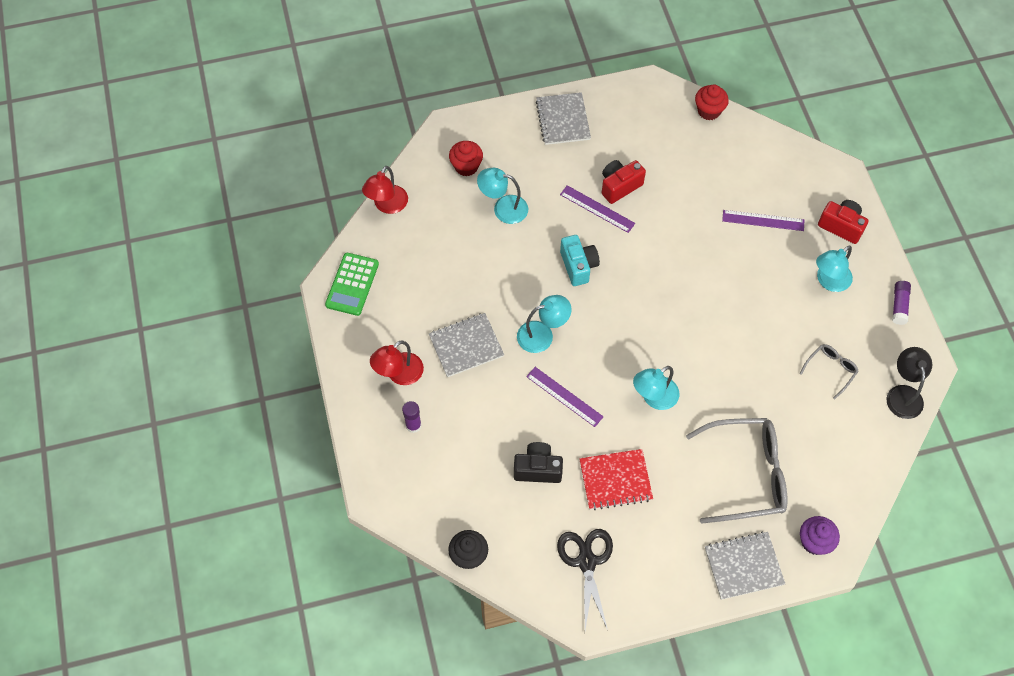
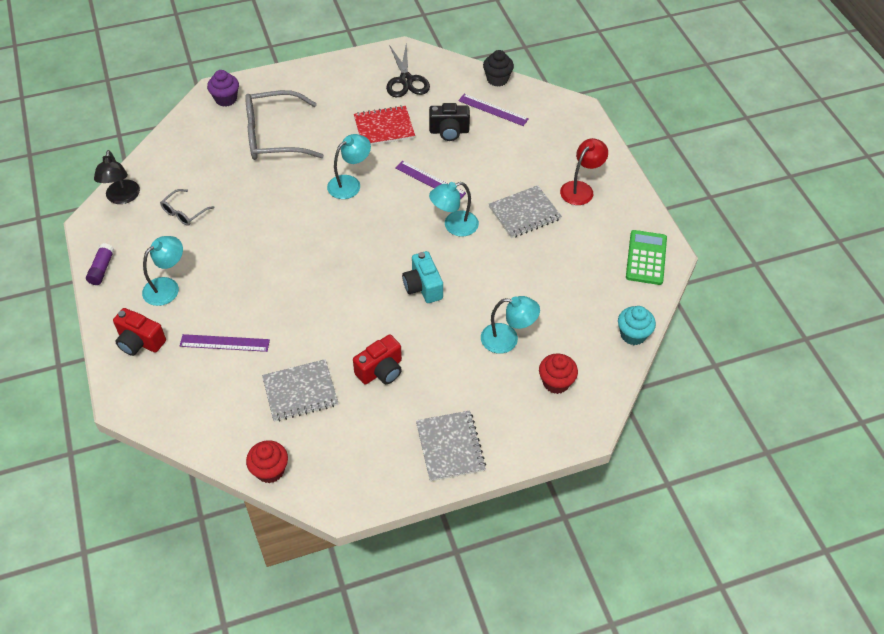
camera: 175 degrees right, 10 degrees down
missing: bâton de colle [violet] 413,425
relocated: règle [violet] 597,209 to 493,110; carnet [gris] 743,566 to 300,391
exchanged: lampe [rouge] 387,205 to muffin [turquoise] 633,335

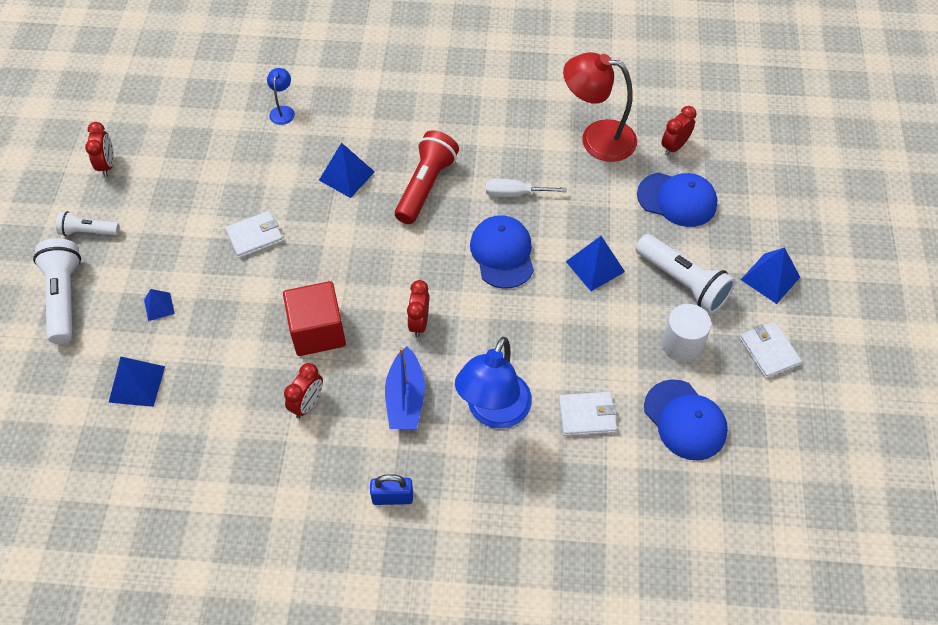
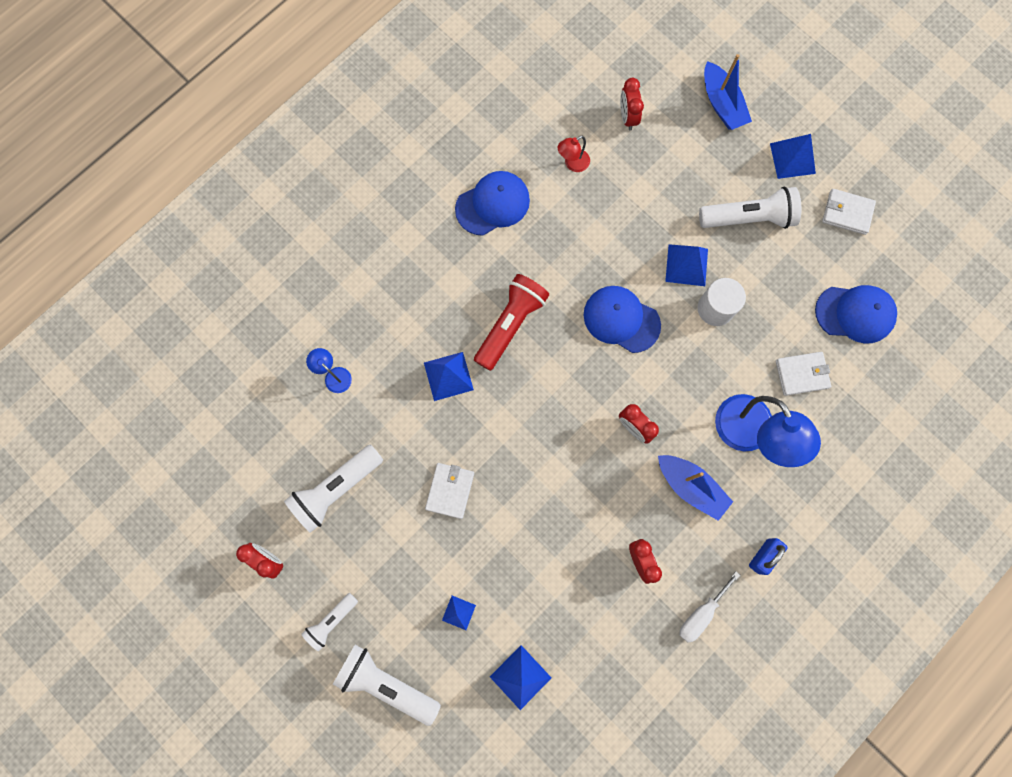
camera: 50 degrees left, 20 degrees up
missing: cube [rouge] 317,331
appeared: lampe de poche [blanc] 336,489; bateau [bleu] 722,104
relocated: tournevis [blanc] 514,194 to 701,613; casquette [bleu] 677,199 to 493,204; cylindre [blanc] 681,344 to 715,308
spun: lampe de poche [rouge] 426,186 = 510,324 60 degrees clockwise; portefeuille [blanc] 587,415 = 801,374 45 degrees clockwise
size: lampe [rouge] 596,138 = 572,164 x0.47

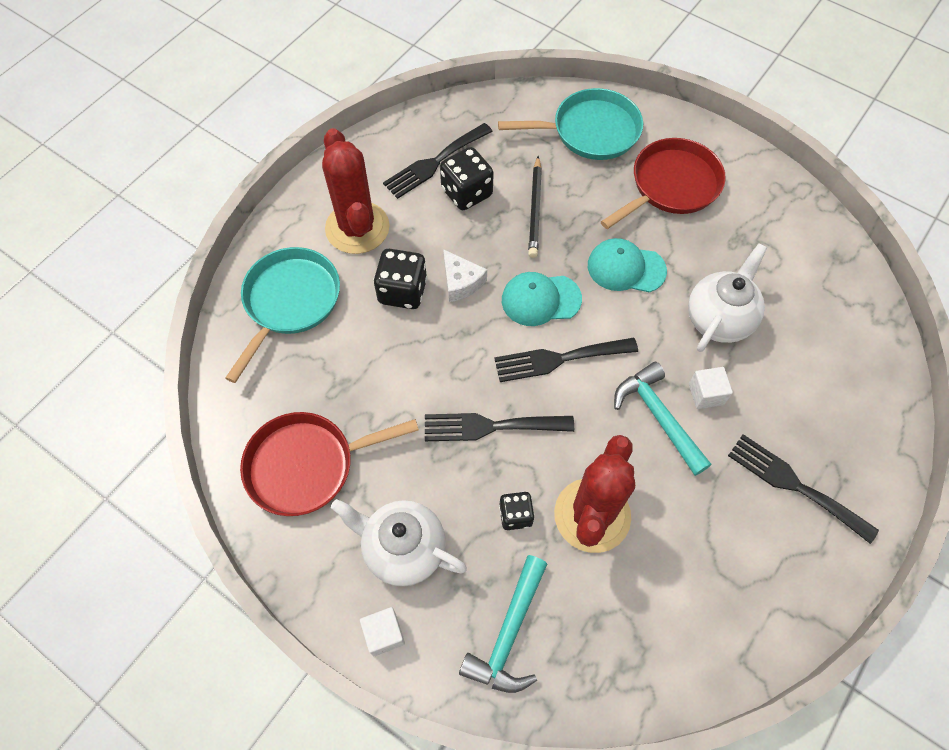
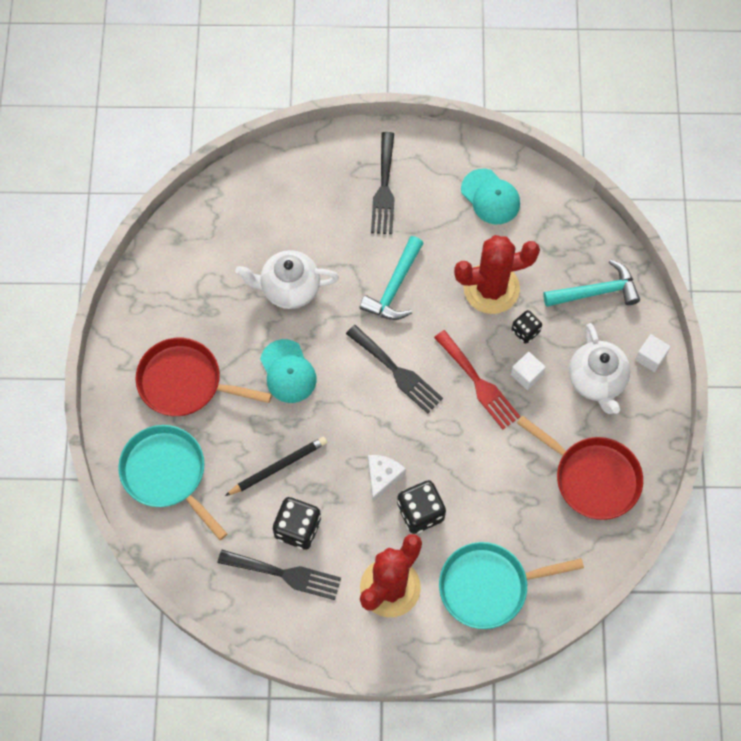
camera: 125 degrees left, 5 degrees up
relocated: casquette [turquoise] 540,299 to 490,197; cube [blanc] 706,394 to 526,375
colour: fourchette [noir] 491,426 to fourchette [rouge] 479,383

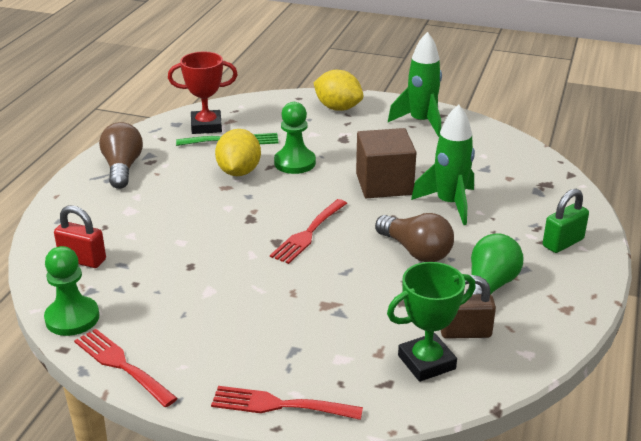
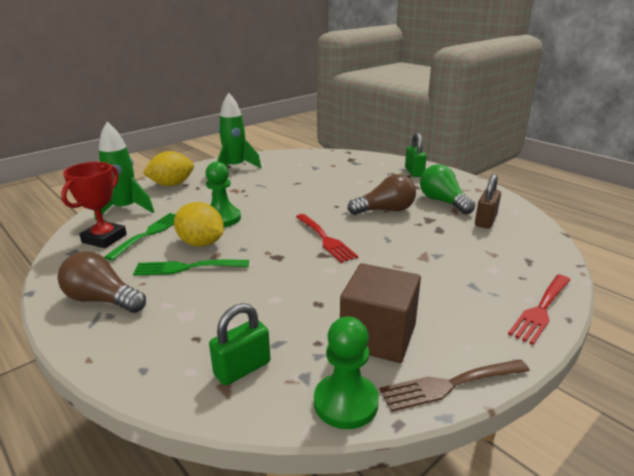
camera: 60 degrees left, 5 degrees down
missing: trophée [vert] 426,362
appeared: fourchette [vert] 186,268
relocated: cube [marron] 384,184 to 378,336; fusée [vert] 449,204 to 125,209
colour: cadenas [rouge] 82,260 to cadenas [vert] 242,368; fourchette [rouge] 121,365 to fourchette [marron] 449,385

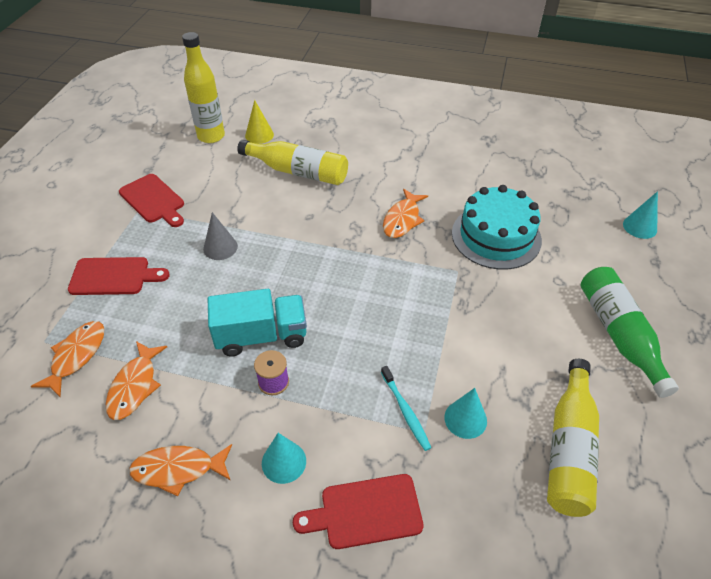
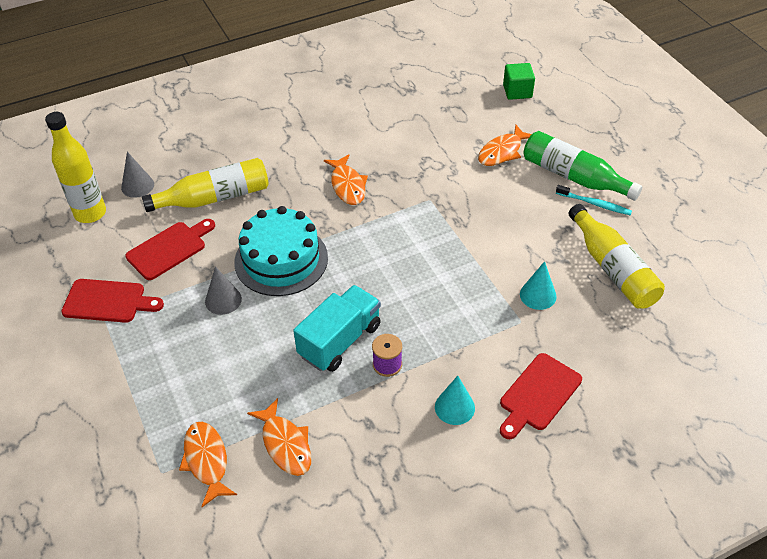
camera: 40 degrees left, 0 degrees up
relocated: planche à découper [rouge] 114,276 to 169,249; poisson [orange] 178,469 to 502,152; brosse à dents [turquoise] 406,412 to 595,204; gâteau [turquoise] 496,236 to 281,260
exchanged: cône [turquoise] 640,227 to cube [vert] 517,91
colour: cône [jaune] 259,135 to cône [gris] 137,186

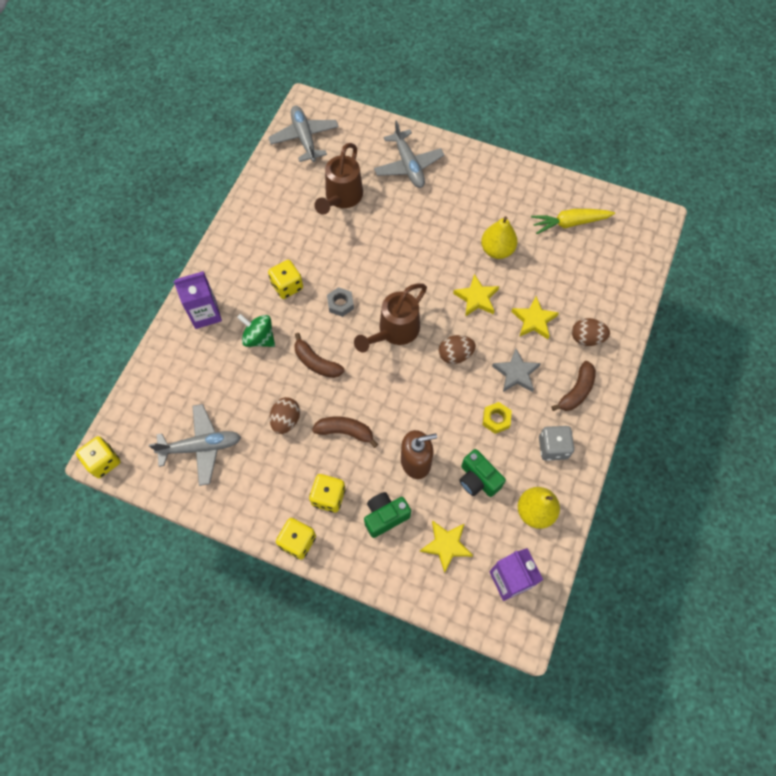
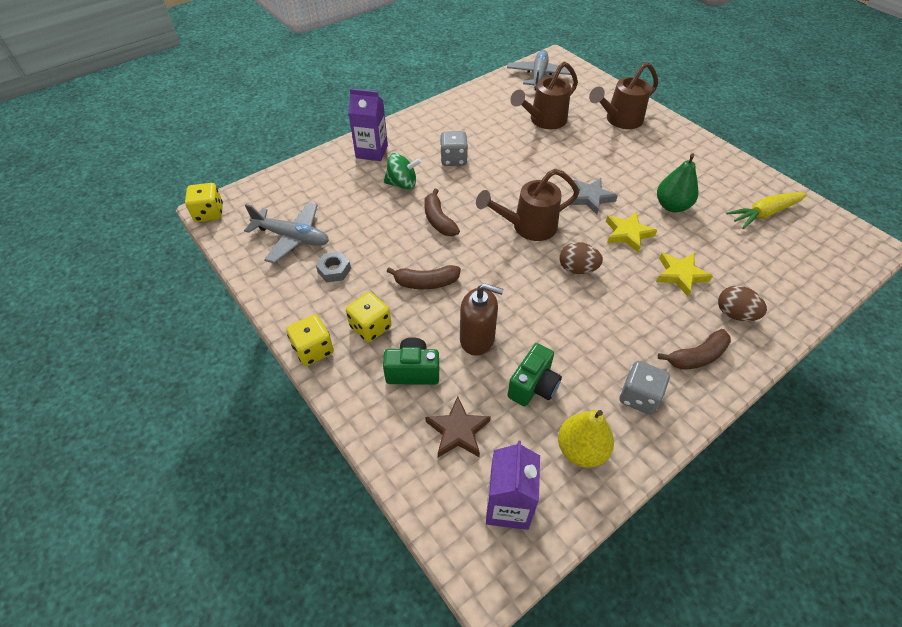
camera: 30 degrees right, 15 degrees down
missing: œuf [marron] 286,420; écrou [jaune] 496,419
relocated: écrou [gris] 340,304 to 334,270; étoile [gris] 516,373 to 590,198
exchanged: avion [gris] 408,165 to arrosoir [marron] 620,120
colour: dé [jaune] 287,286 to dé [gris] 453,159; étoile [jaune] 446,545 to étoile [marron] 458,431; poire [jaune] 497,250 to poire [vert] 672,206
spun: toupie [vert] 259,338 = 402,184 120 degrees clockwise; banane [marron] 345,432 = 426,283 135 degrees clockwise; appareil photo [vert] 478,479 = 533,386 135 degrees counterclockwise; carotte [jaune] 570,223 = 764,214 45 degrees counterclockwise

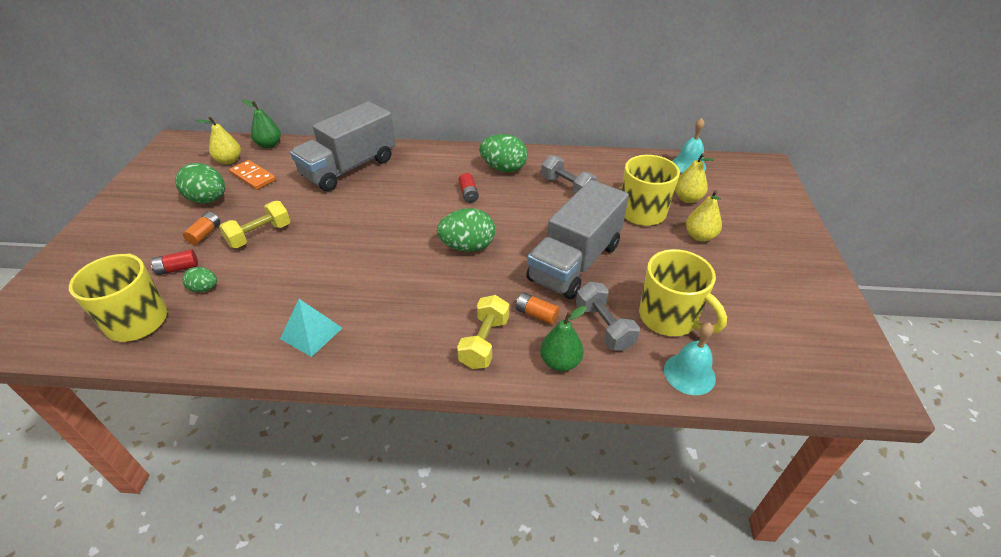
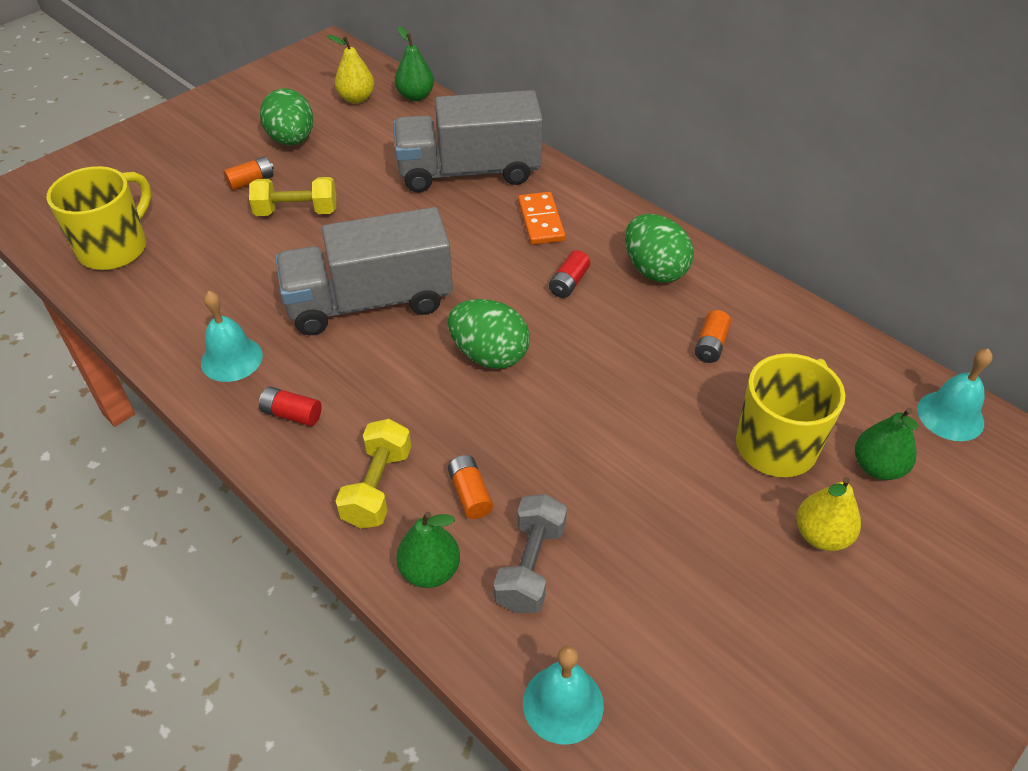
camera: 40 degrees right, 5 degrees up
missing: œuf [vert] 204,288; tasse [jaune] 669,318
relocated: pile [rouge] 178,268 to 292,414; domino [orange] 253,177 to 541,221; camion [gris] 575,262 to 369,302
exchanged: pyramide [turquoise] 311,333 to cloche [turquoise] 231,359; haltère [gris] 567,187 to pile [orange] 711,345
colour: poire [jaune] 687,198 to poire [vert] 877,467
spun: haltère [jaune] 484,342 = 377,487 45 degrees counterclockwise

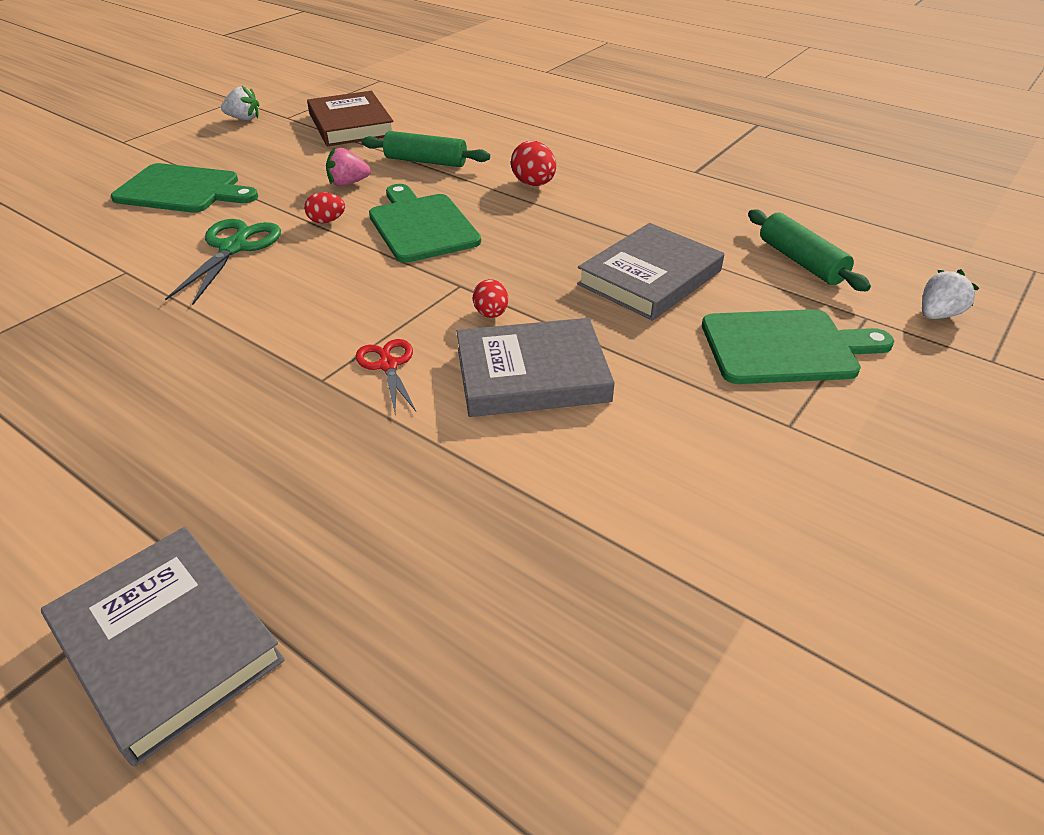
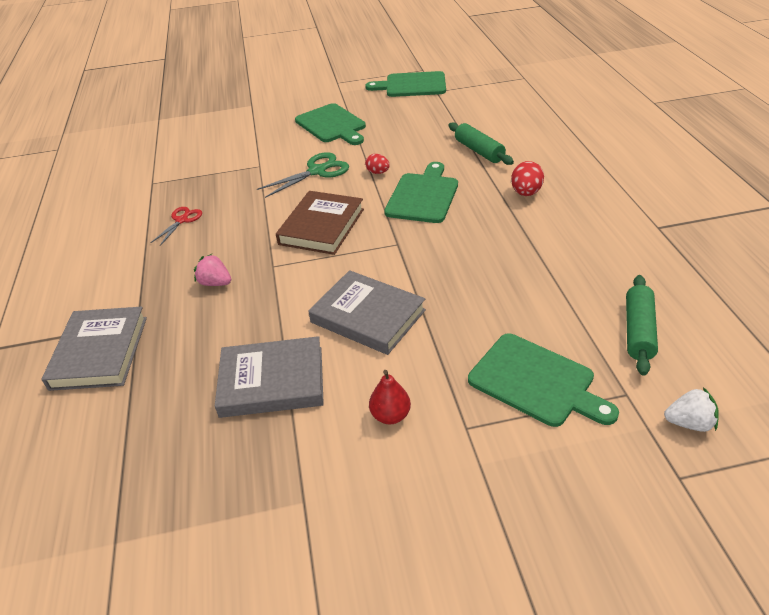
camera: 45 degrees right, 0 degrees up
missing: œuf [rouge] 491,314
appeared: poire [rouge] 390,415
relocated: livre [marron] 351,125 to 321,226; fraise [rose] 348,183 to 215,283; ciseaux [rouge] 388,365 to 182,220; livre [gris] 650,277 to 272,381
exchanged: fraise [blanc] 244,119 to planche à découper [vert] 412,85

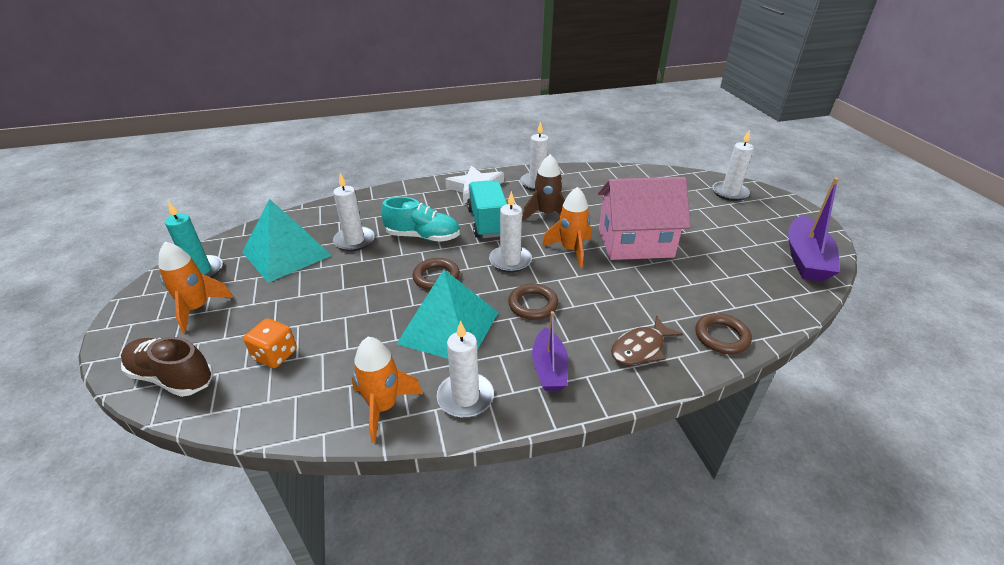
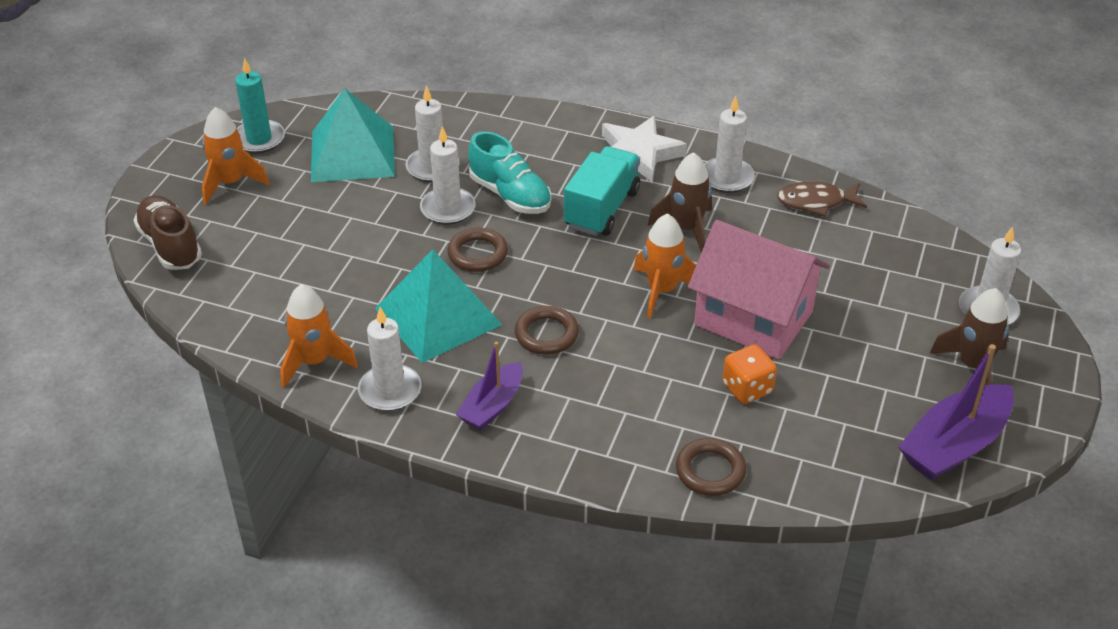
camera: 35 degrees right, 5 degrees up
appeared: fusée [marron] 973,365
relocated: dé [orange] 275,355 to 747,388; bougie [blanc] 510,261 to 448,209; poisson [marron] 641,348 to 816,202

